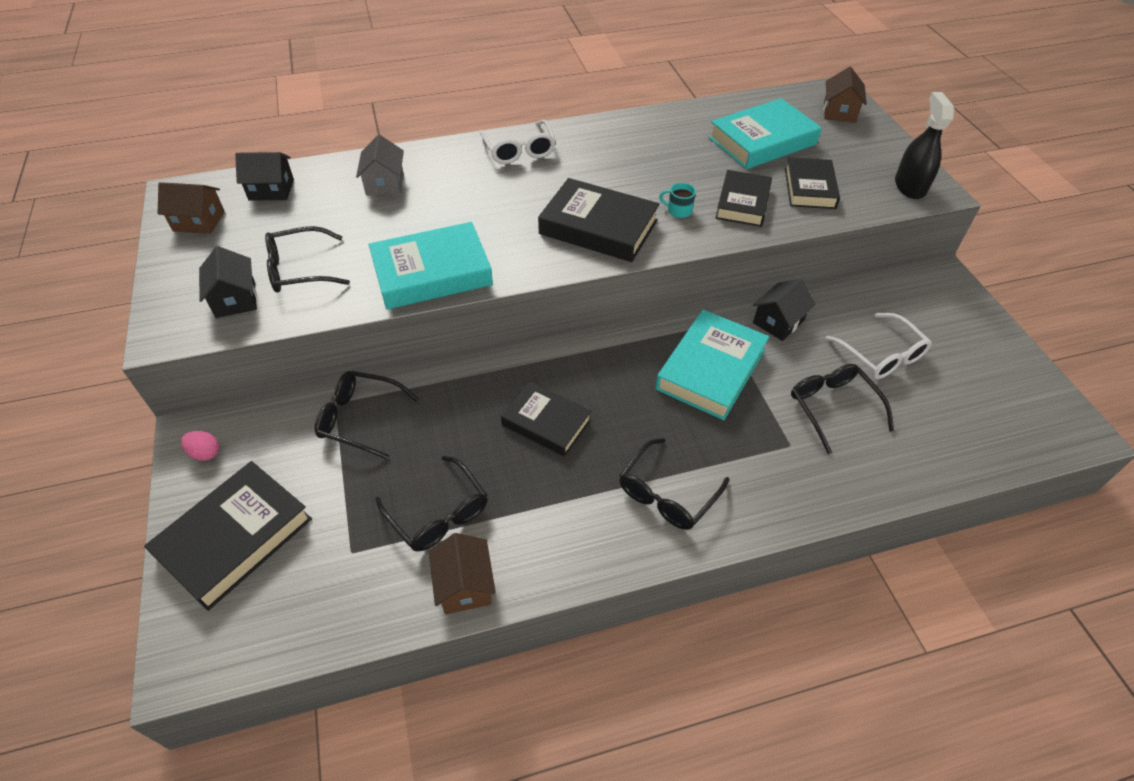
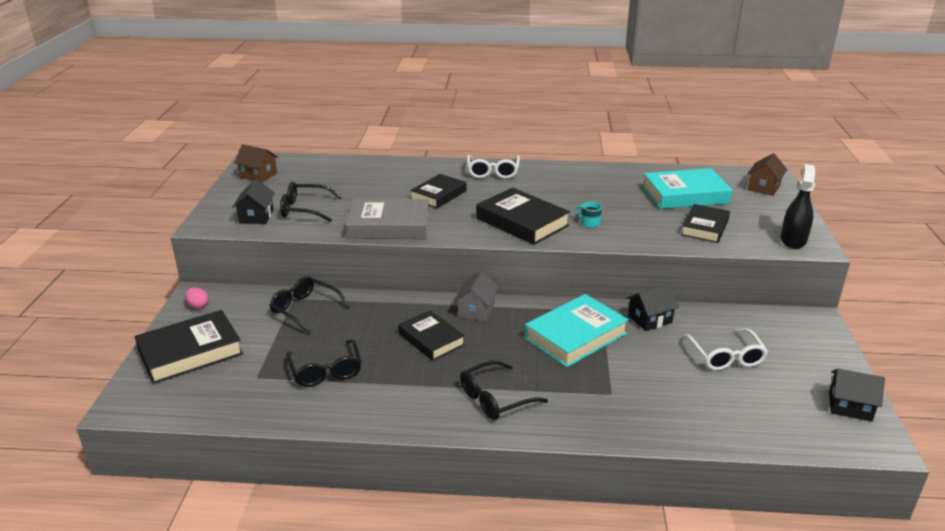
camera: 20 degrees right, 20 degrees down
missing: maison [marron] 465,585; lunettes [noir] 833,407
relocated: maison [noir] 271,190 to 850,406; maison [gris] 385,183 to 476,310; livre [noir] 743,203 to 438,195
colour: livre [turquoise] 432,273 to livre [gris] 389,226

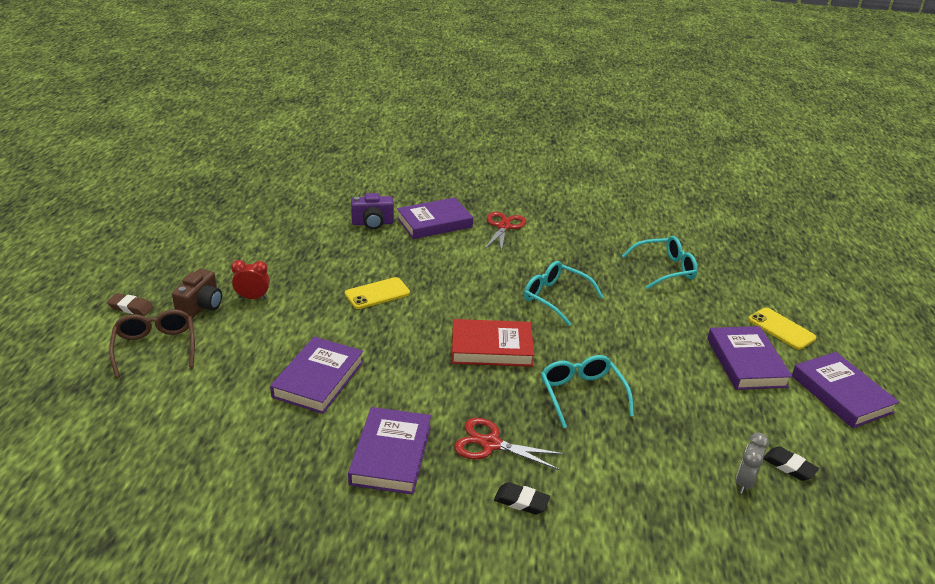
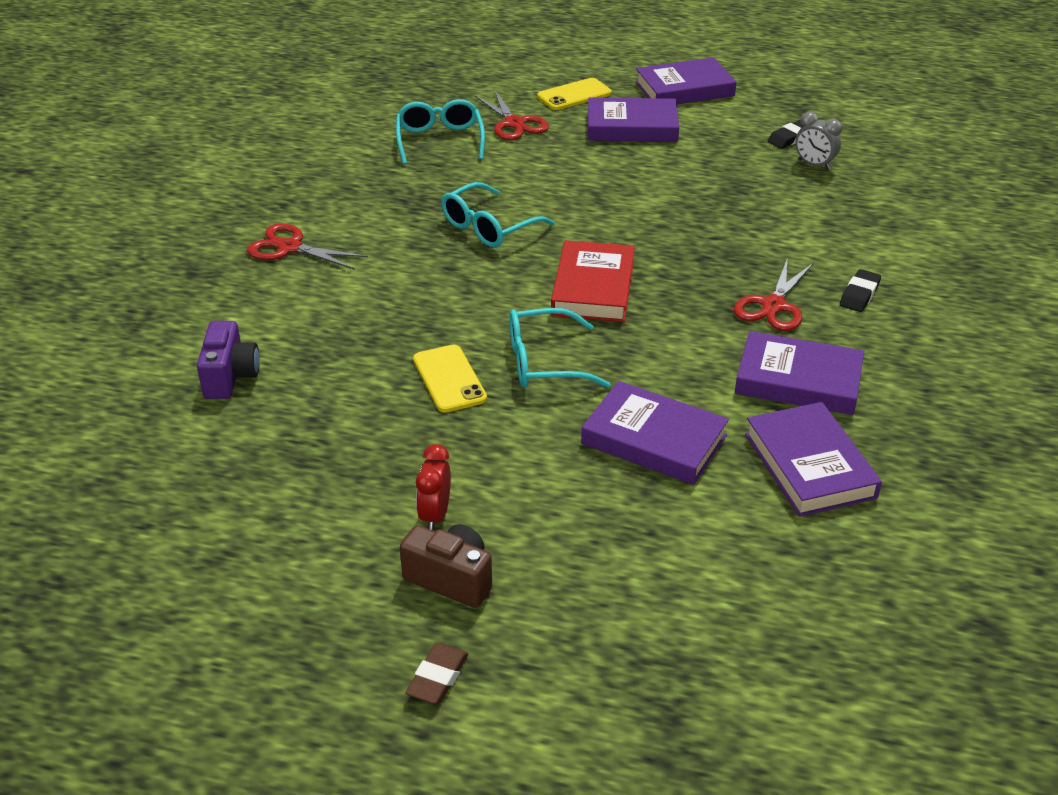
camera: 80 degrees left, 5 degrees up
missing: lunettes [marron] 155,348
appeared: ciseaux [rouge] 514,123
relocated: livre [violet] 434,223 to 809,465; lunettes [turquoise] 582,395 to 545,362

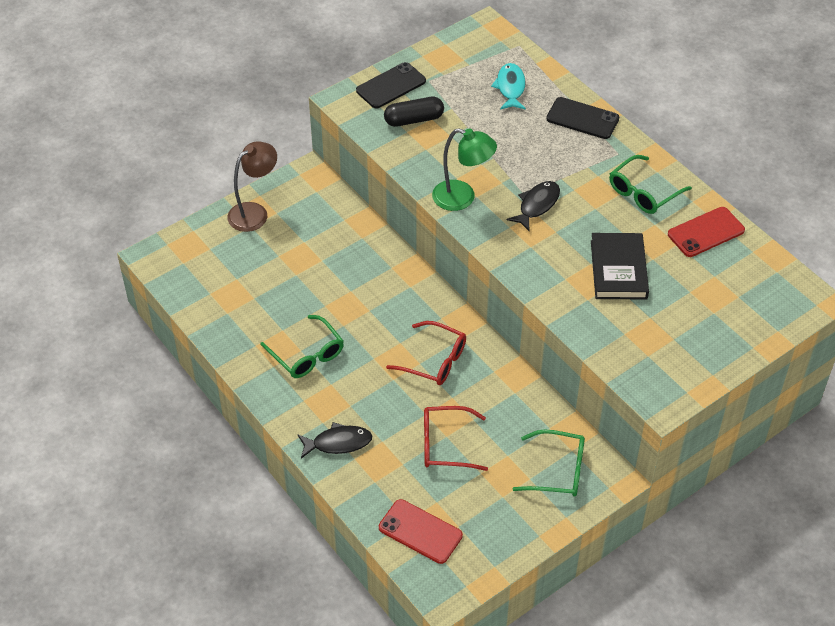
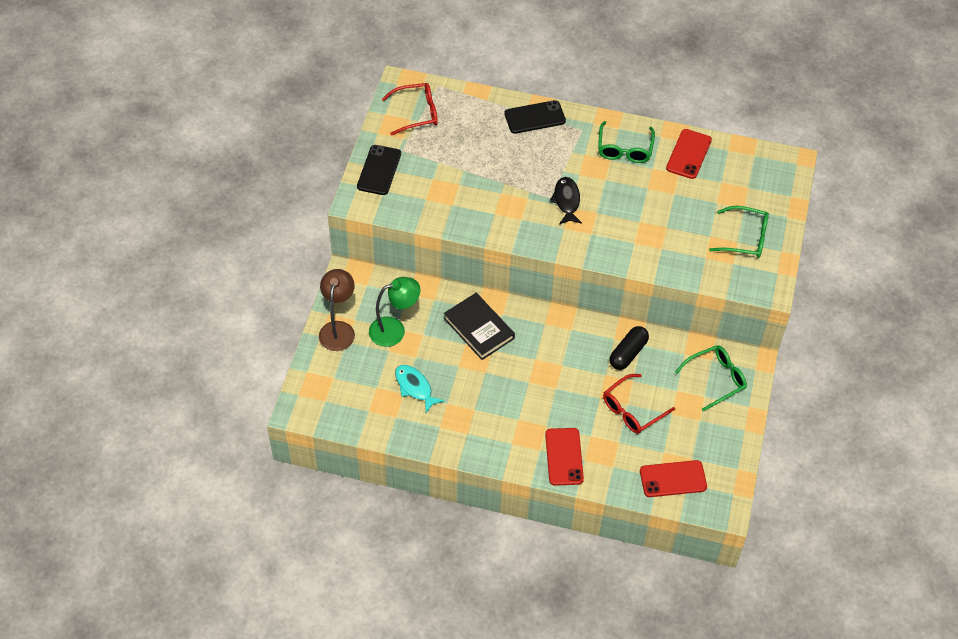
camera: 40 degrees left, 5 degrees up
relocated: lunettes [vert] 307,355 to 745,238; gélule [noir] 414,120 to 628,353; lunettes [rouge] 435,361 to 417,113; lampe [vert] 462,198 to 394,330; poisson [turquoise] 510,87 to 415,387; livre [noir] 618,269 to 479,328
exchanged: poisson [noir] 338,443 to téléphone [rouge] 564,457

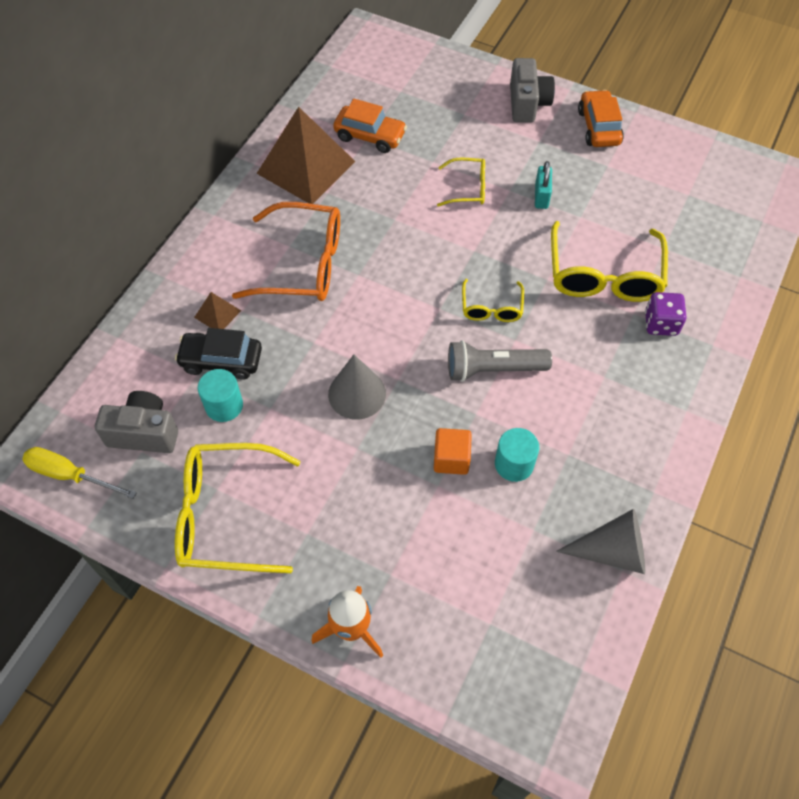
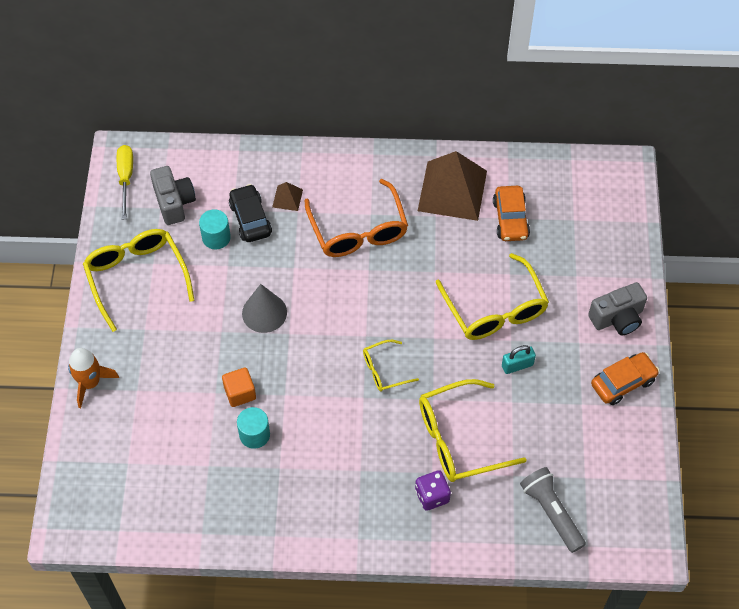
camera: 65 degrees right, 0 degrees up
missing: cône [gris] 612,551
relocated: lampe de poche [gris] 493,369 to 551,512
size: lunettes [jaune] 468,188 = 495,309 x1.89

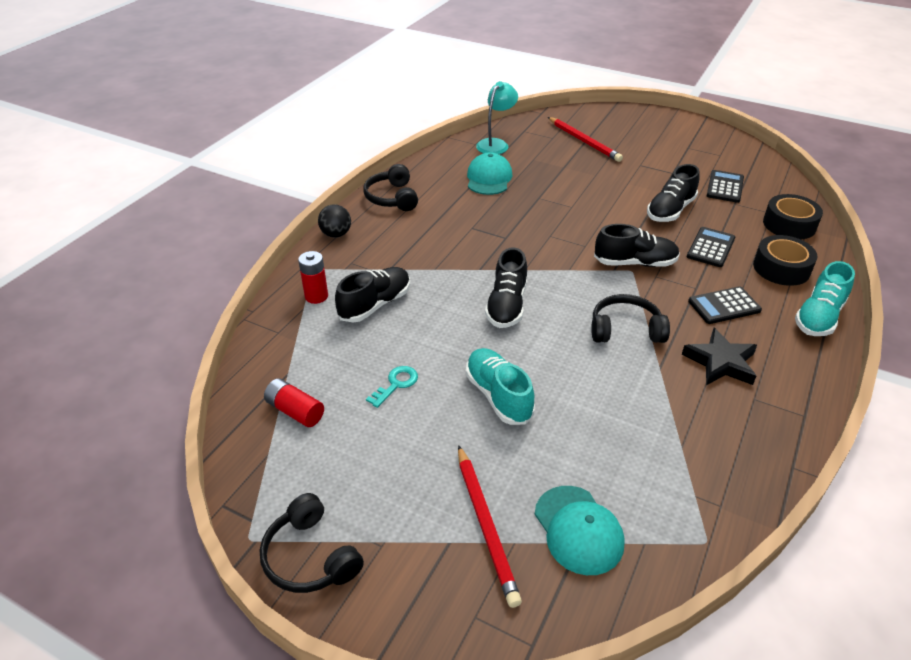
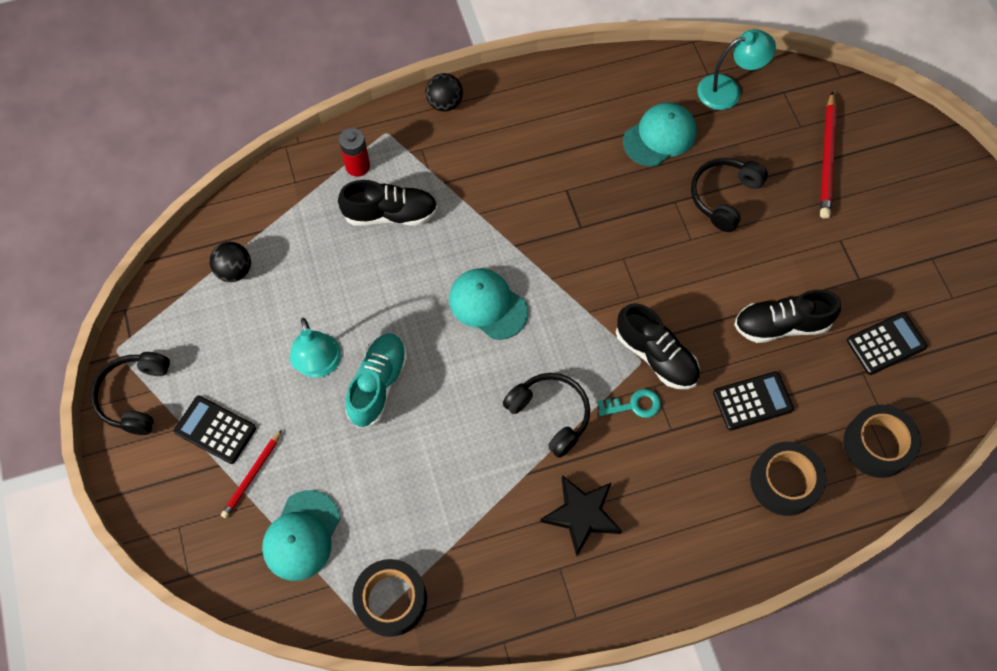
camera: 45 degrees right, 25 degrees up
missing: chaussure [turquoise] 818,317
appeared: lampe [turquoise] 320,365; ruban adhésif [noir] 391,600
relocated: casque audio [noir] 392,198 to 724,197; clé [turquoise] 396,384 to 634,405; calculatrice [noir] 724,306 to 215,430
exchanged: pile [rouge] 295,411 to balle [noir] 234,271; chaussure [noir] 506,305 to casquette [turquoise] 488,305
size: crayon [rouge] 486,525 = 252,475 x0.61

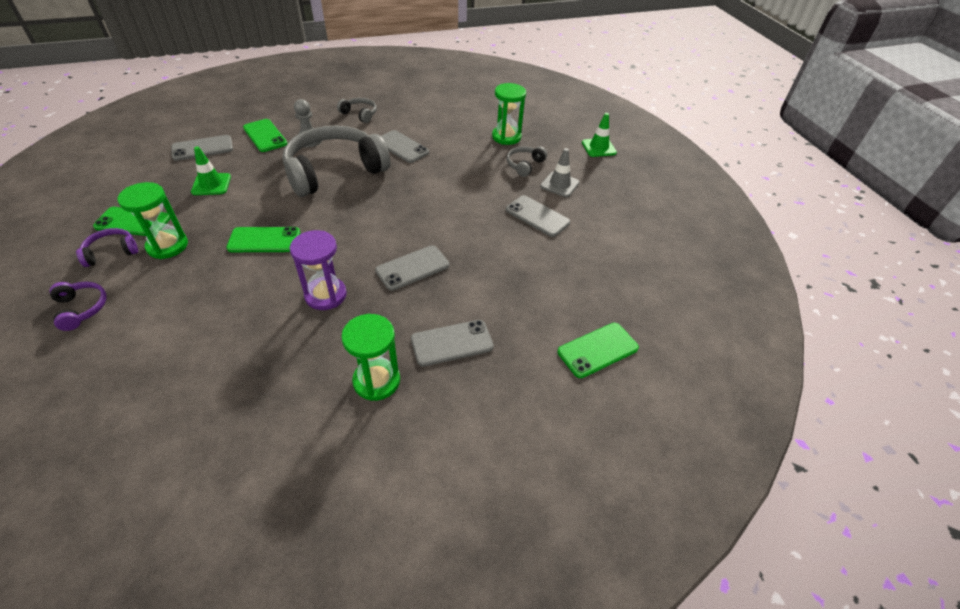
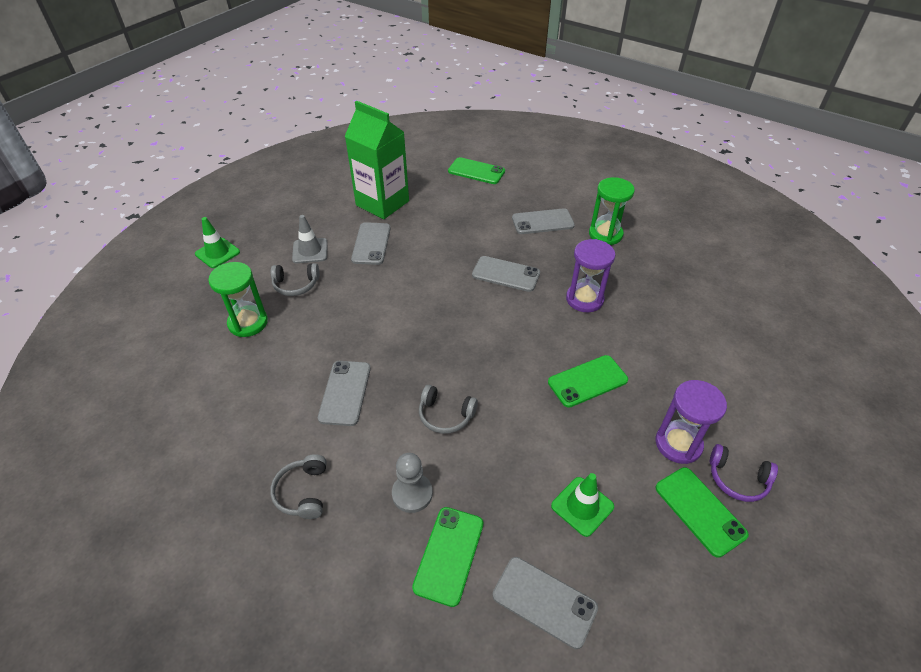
camera: 125 degrees left, 0 degrees up
missing: casque audio [violet] 81,308
appeared: brique de lait [vert] 382,203
colour: sablier [vert] 167,246 to sablier [violet] 678,444
spun: téléphone [vert] 264,240 = 587,381 75 degrees counterclockwise; téléphone [gris] 452,343 = 542,222 45 degrees counterclockwise
size: casque audio [gris] 334,171 = 445,415 x0.43

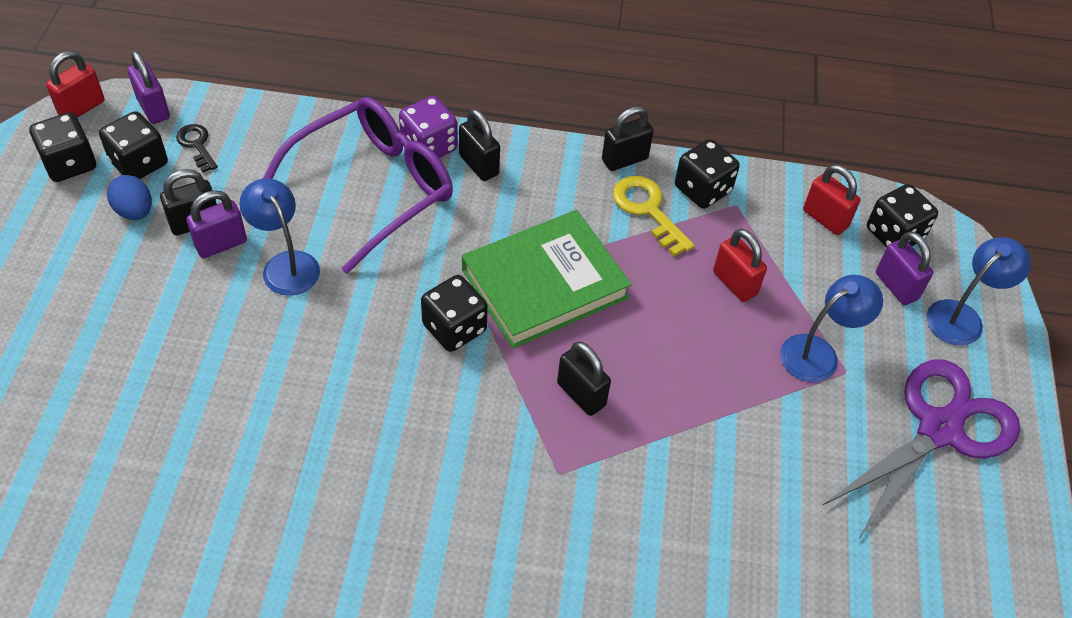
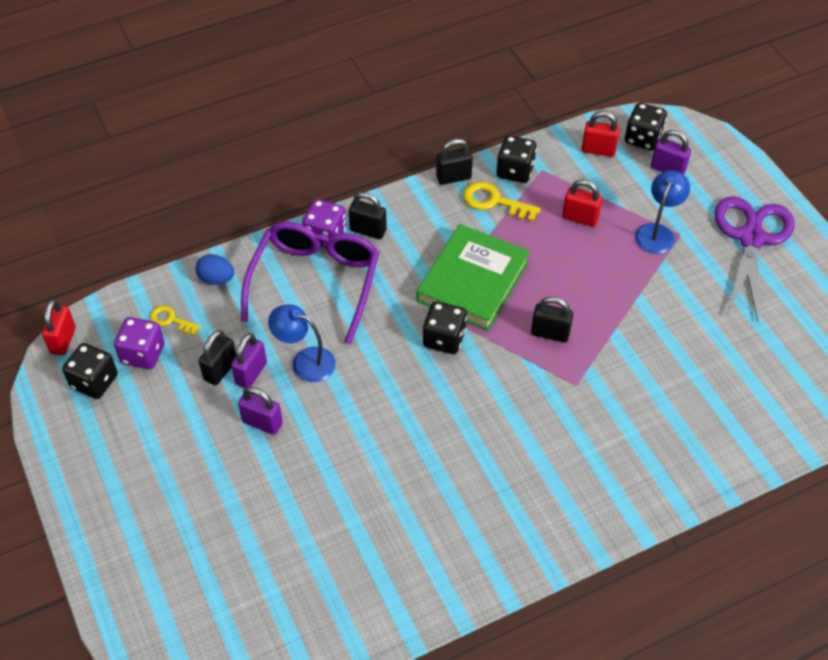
camera: 30 degrees left, 0 degrees up
missing: lampe [bleu] 962,316
relocated: œuf [bleu] 134,211 to 216,279; cadenas [violet] 153,108 to 262,423
colour: dé [noir] 139,163 to dé [violet] 143,354; clé [noir] 197,145 to clé [jaune] 171,320
spun: cadenas [noir] 624,159 = 453,177 45 degrees clockwise

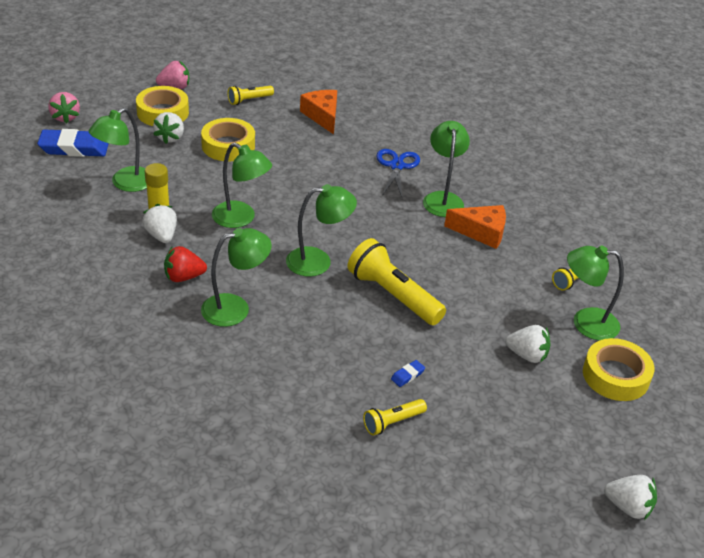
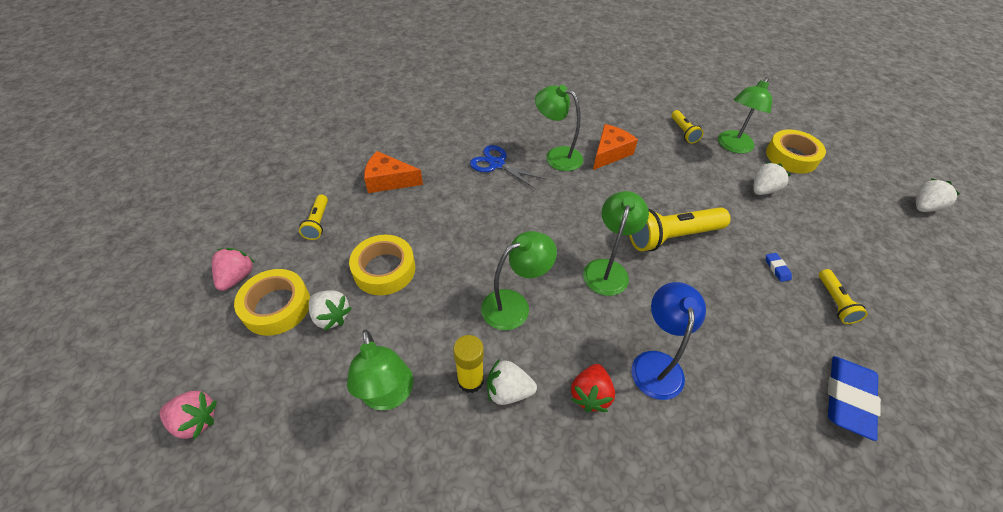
camera: 60 degrees left, 10 degrees up
relocated: gomme [bleu] 74,148 to 848,399
colour: lampe [vert] 235,308 to lampe [bleu] 656,364

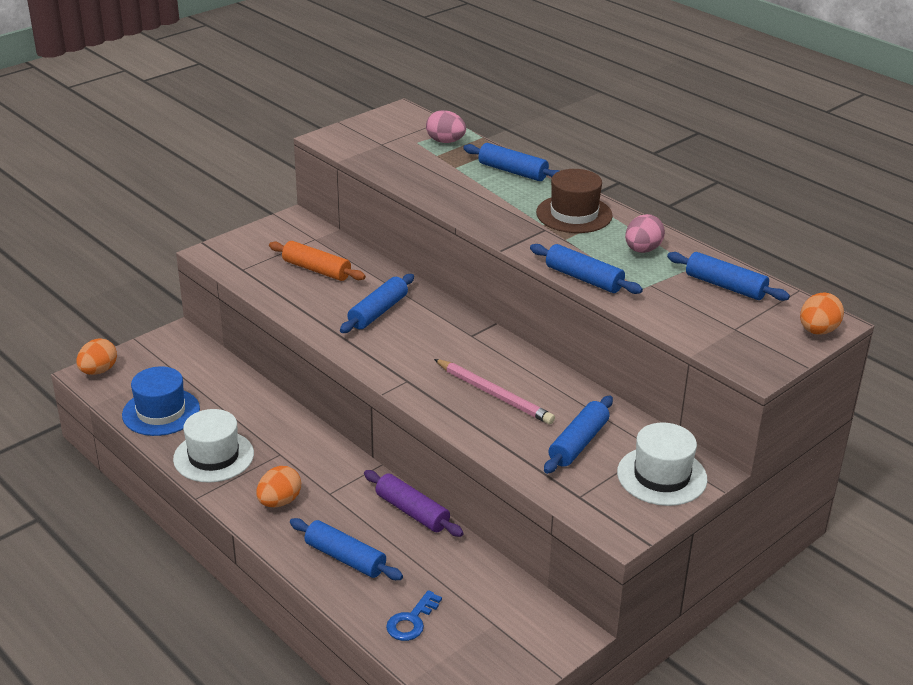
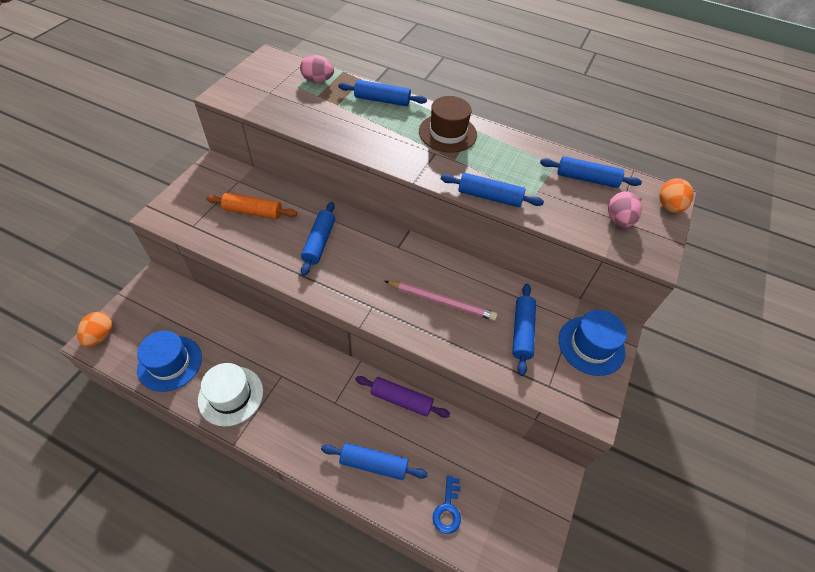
camera: 25 degrees left, 20 degrees up
missing: œuf [orange] 279,502
relocated: œuf [rose] 642,250 to 618,220
colour: chapeau [blanc] 661,476 to chapeau [bleu] 591,345

